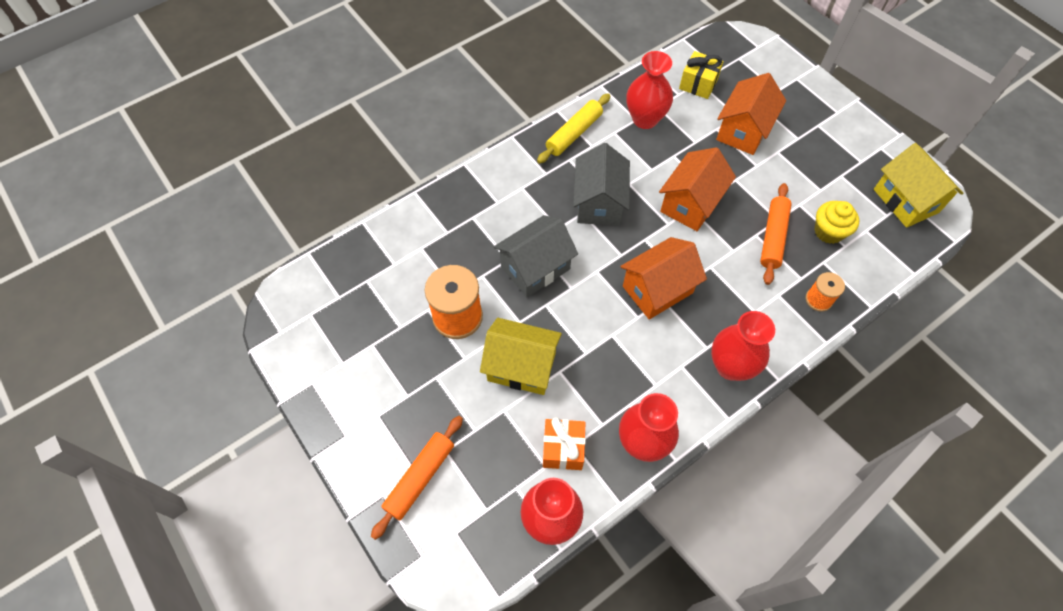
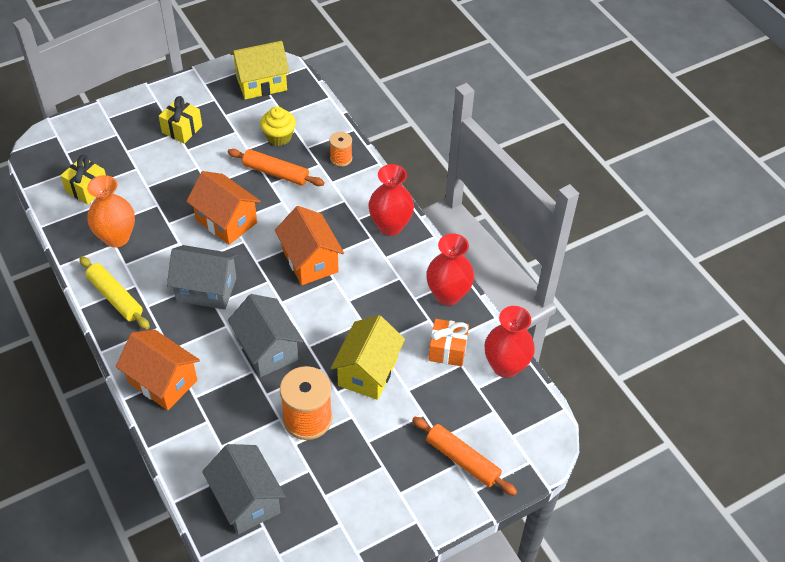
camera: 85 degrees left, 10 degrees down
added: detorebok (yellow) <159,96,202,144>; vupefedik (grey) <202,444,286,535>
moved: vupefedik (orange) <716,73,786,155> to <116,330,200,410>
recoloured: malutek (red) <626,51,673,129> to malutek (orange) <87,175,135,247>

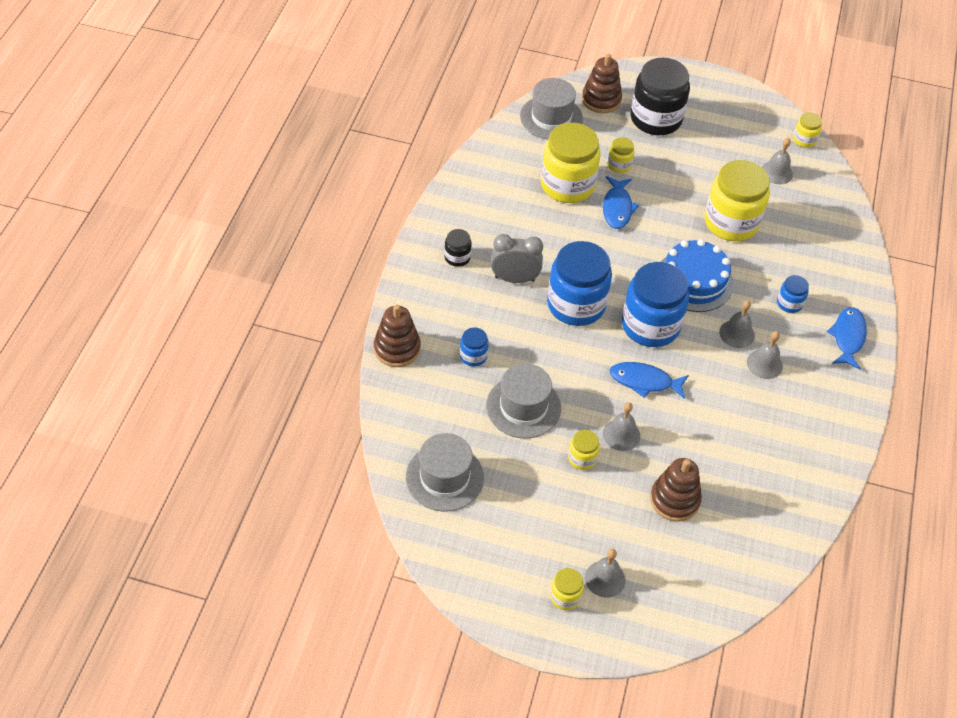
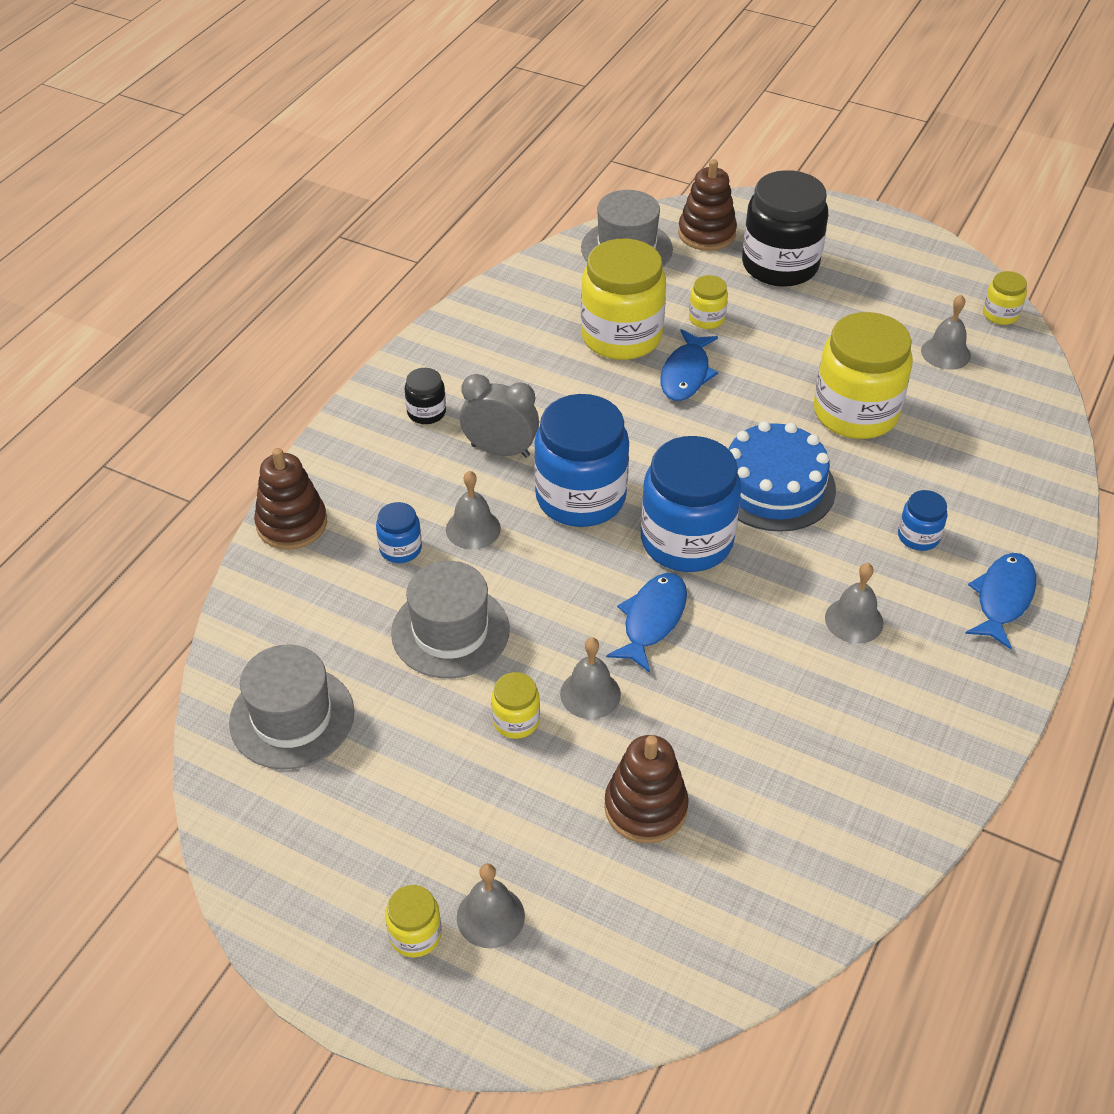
camera: 15 degrees right, 5 degrees down
moved: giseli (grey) <719,300,755,348> to <446,471,501,550>
turned: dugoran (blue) <610,362,689,399> = <606,573,687,673> 90 degrees clockwise

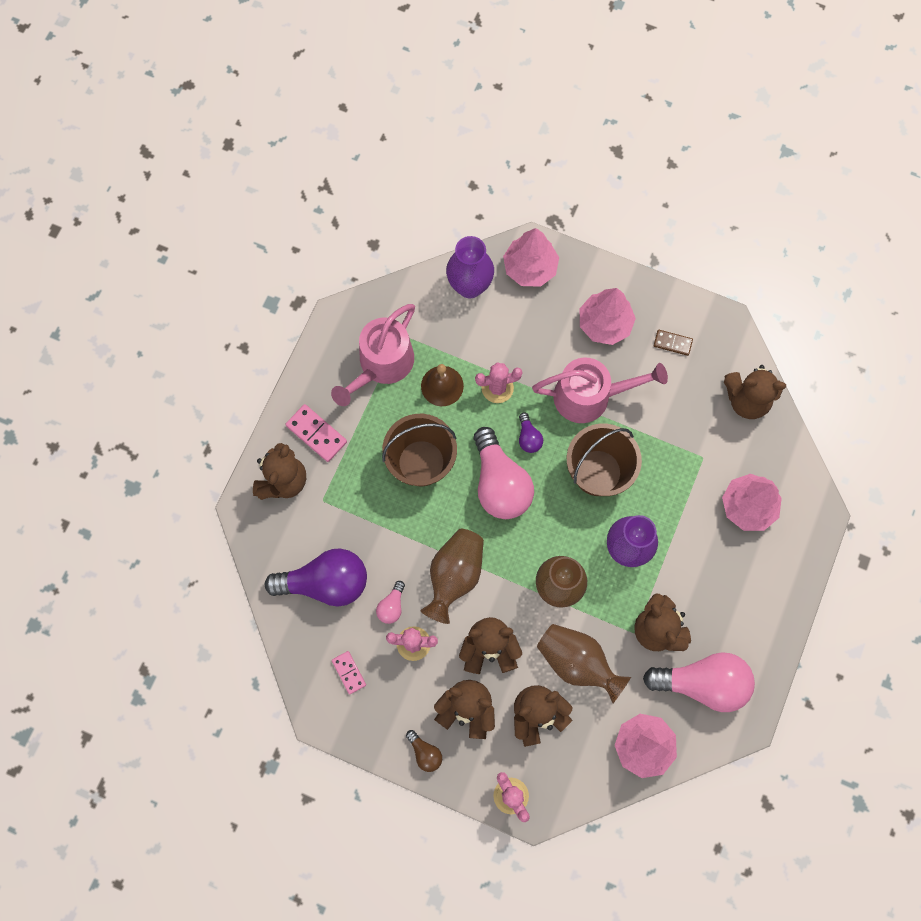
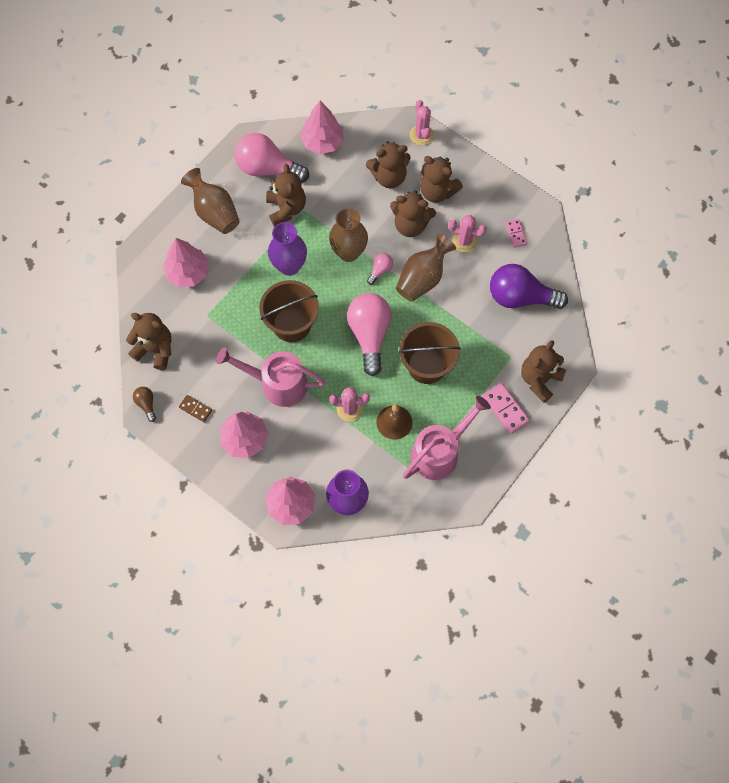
camera: 165 degrees left, 5 degrees down
removed: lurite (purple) <519,412,543,453>
moved: lurite (pink) <376,581,405,624> to <367,253,393,285>; lurite (brown) <406,730,442,772> to <133,387,156,422>; malutek (brown) <537,624,631,703> to <181,168,240,234>

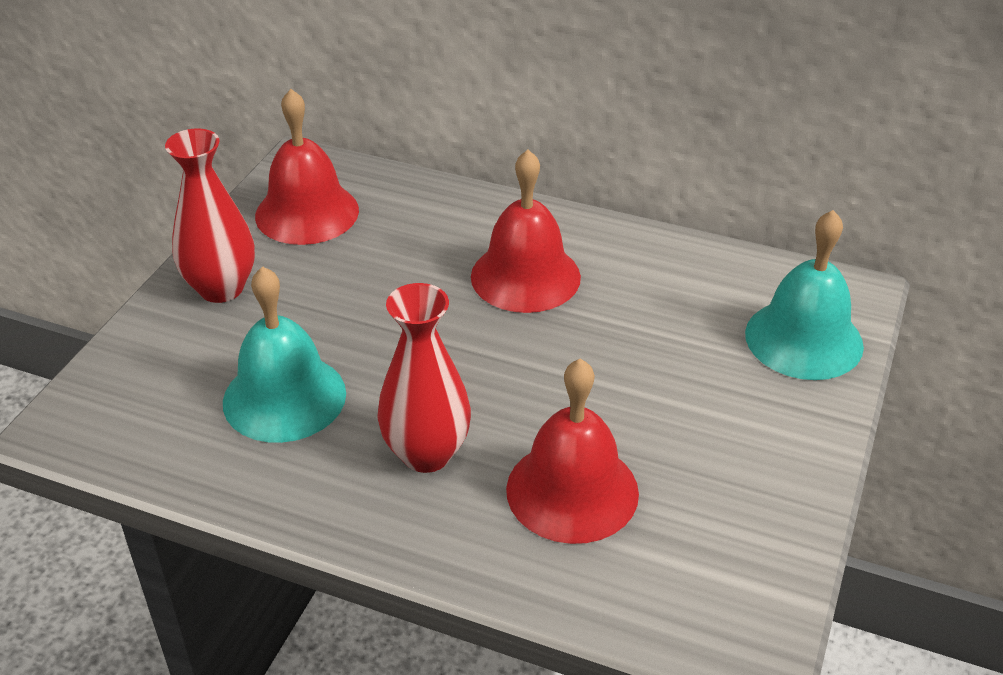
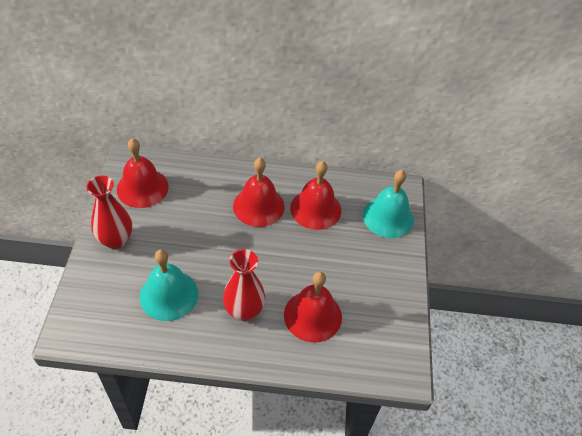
camera: 20 degrees left, 10 degrees up
added: giseli (red) <290,161,341,230>

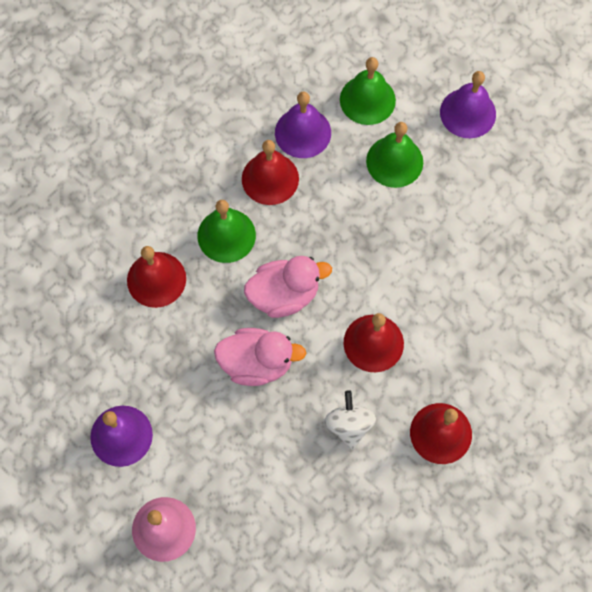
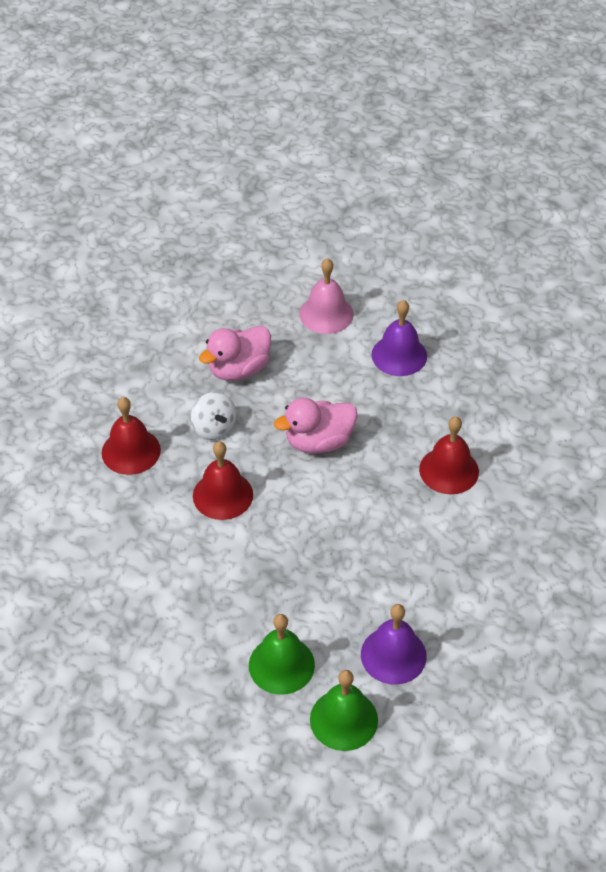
camera: 155 degrees right, 20 degrees down
removed: giseli (green) <197,200,256,263>; giseli (red) <242,140,299,205>; giseli (purple) <440,71,496,138>
moved: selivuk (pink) <244,256,332,318> to <199,325,271,381>

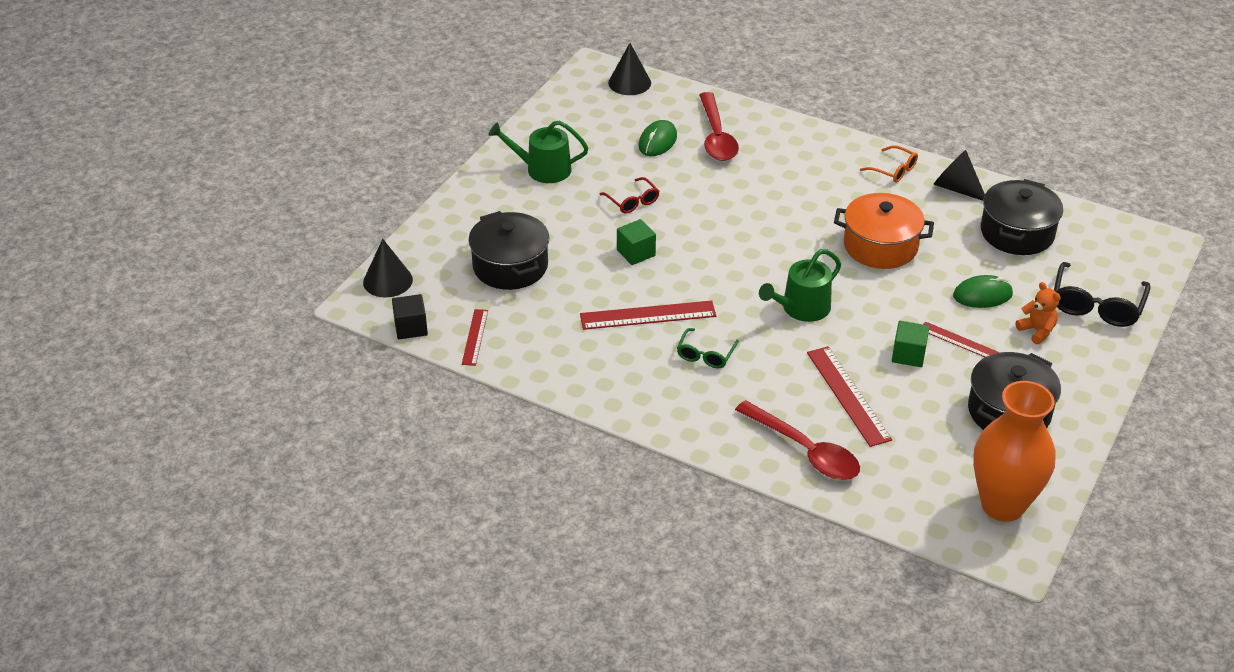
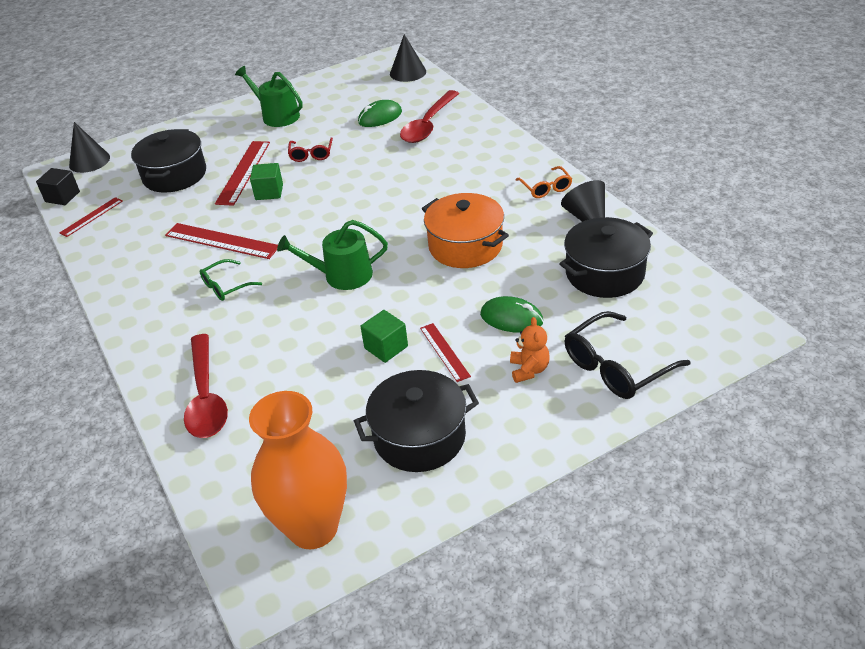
camera: 35 degrees right, 0 degrees up
moved: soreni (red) <807,346,892,447> to <215,141,270,206>

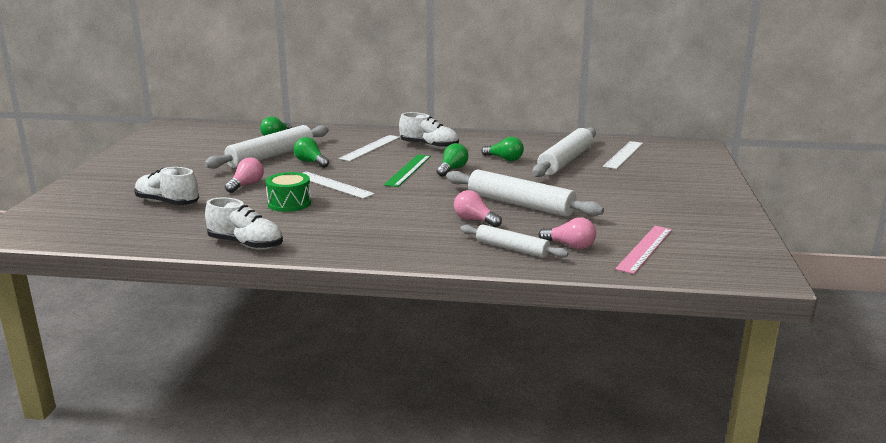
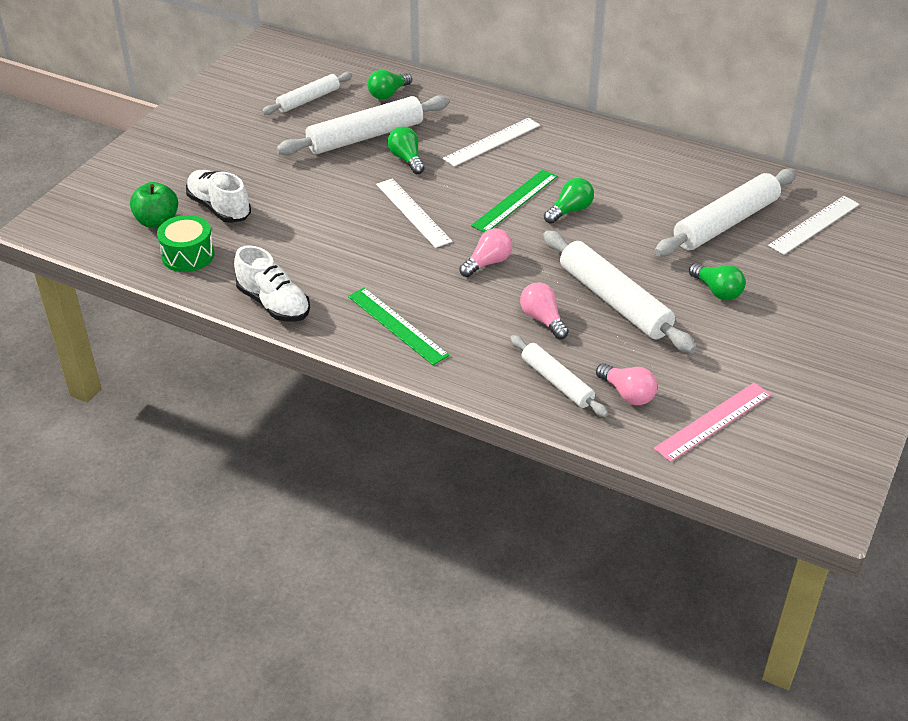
camera: 20 degrees right, 20 degrees up
removed: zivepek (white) <399,112,459,149>
added: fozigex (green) <130,182,178,228>; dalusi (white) <262,72,352,115>; soreni (green) <348,288,450,365>
moved: lurite (pink) <225,157,264,193> to <459,228,513,277>; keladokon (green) <265,172,311,212> to <157,215,214,272>; lurite (green) <481,137,524,161> to <689,263,746,300>

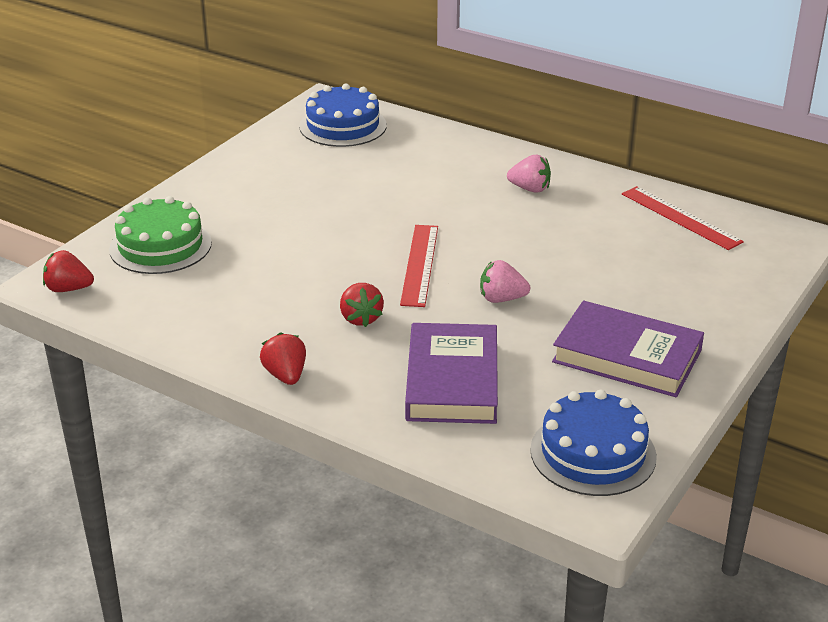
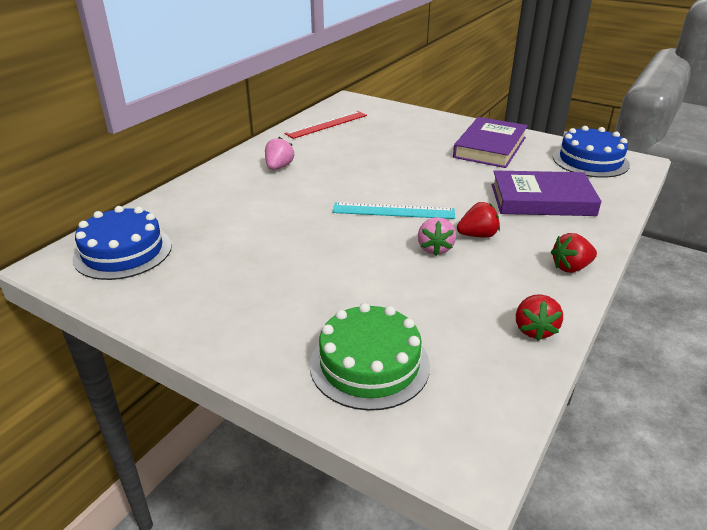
camera: 90 degrees left, 0 degrees up
moved: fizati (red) <43,250,94,292> to <516,294,563,341>; fizati (pink) <480,260,530,303> to <418,217,456,256>
recoloured: soreni (red) <400,225,438,307> to soreni (turquoise) <332,202,455,219>

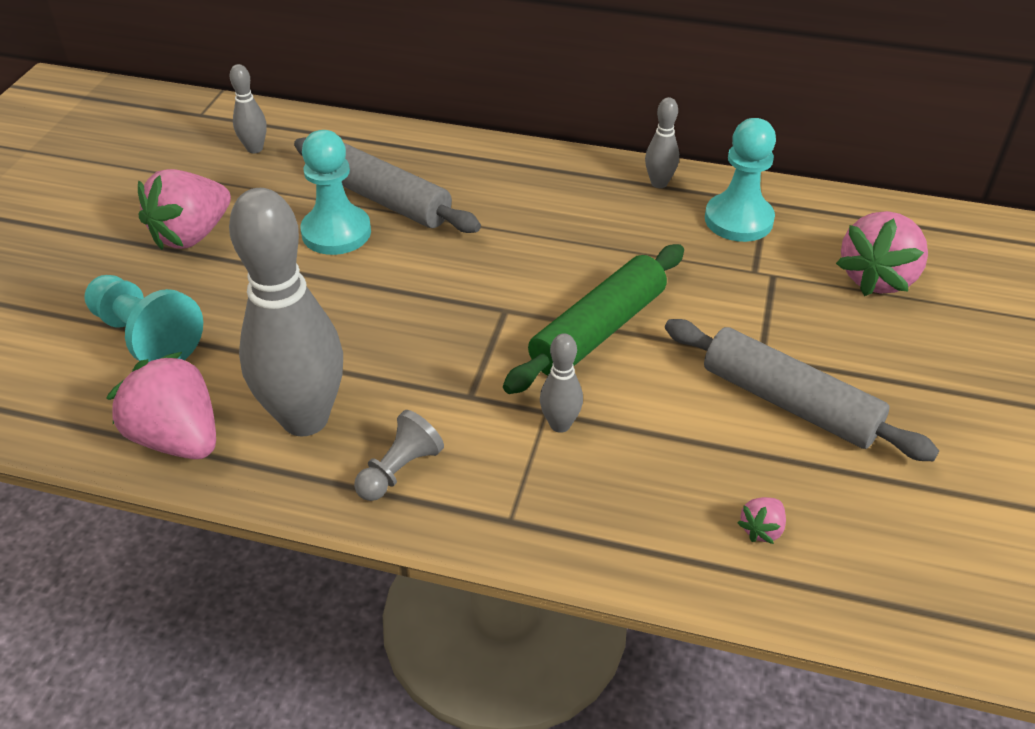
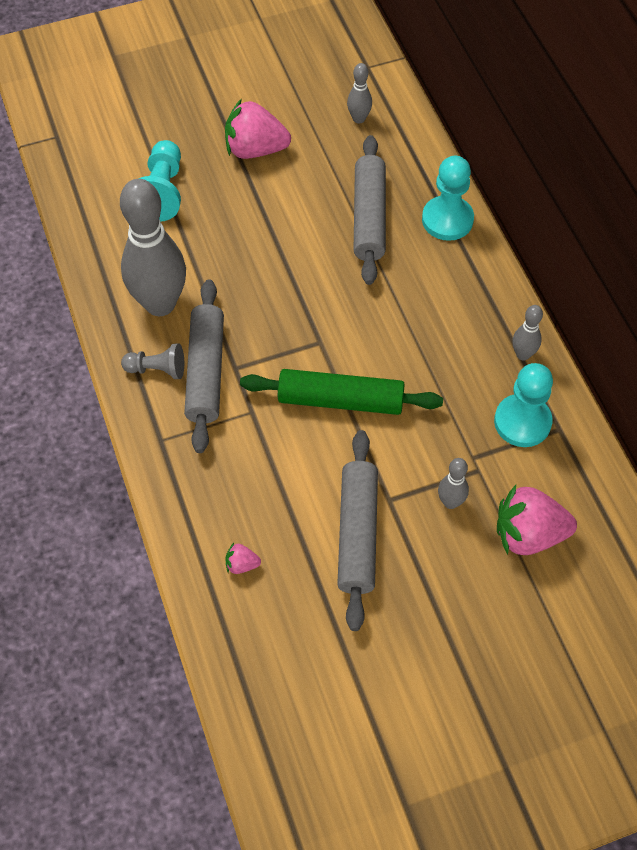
camera: 55 degrees right, 15 degrees up
removed: fizati (pink) <107,352,216,459>
added: dalusi (grey) <184,279,224,453>
moved: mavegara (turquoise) <300,130,371,255> to <422,156,474,241>; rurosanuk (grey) <540,333,583,433> to <438,458,469,509>

